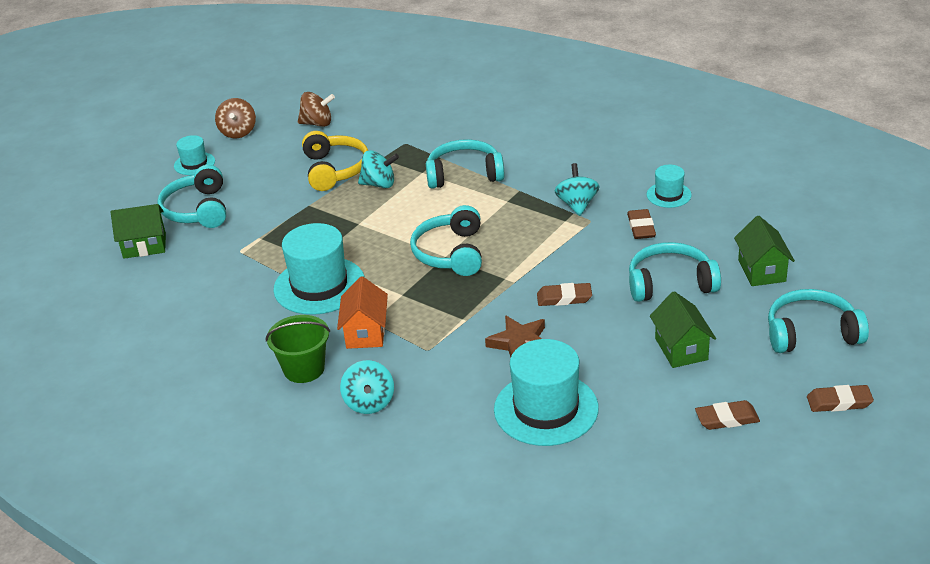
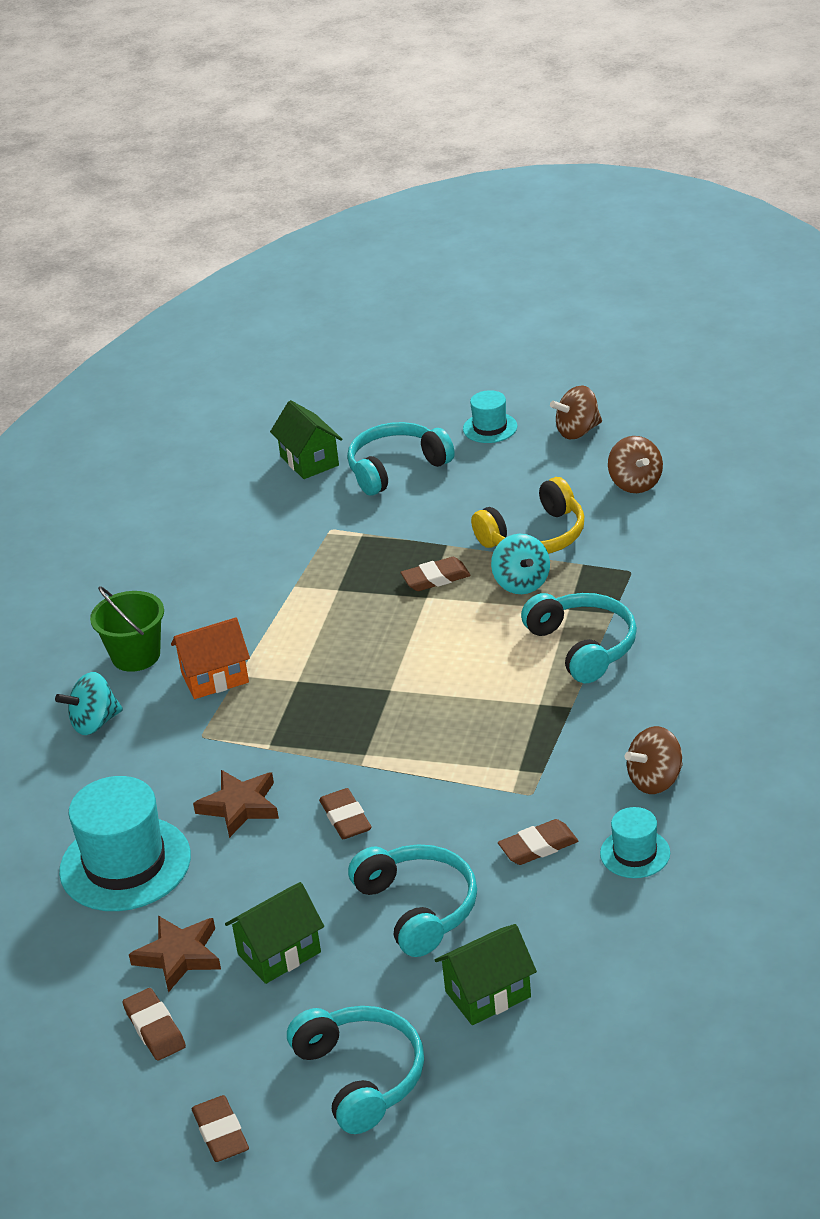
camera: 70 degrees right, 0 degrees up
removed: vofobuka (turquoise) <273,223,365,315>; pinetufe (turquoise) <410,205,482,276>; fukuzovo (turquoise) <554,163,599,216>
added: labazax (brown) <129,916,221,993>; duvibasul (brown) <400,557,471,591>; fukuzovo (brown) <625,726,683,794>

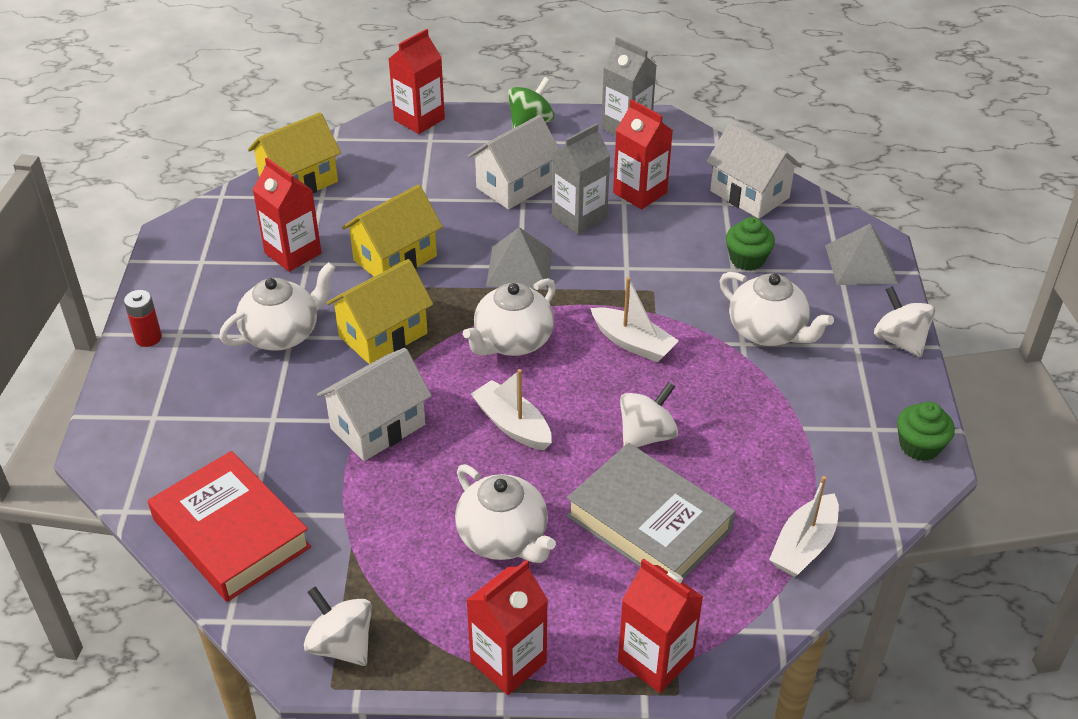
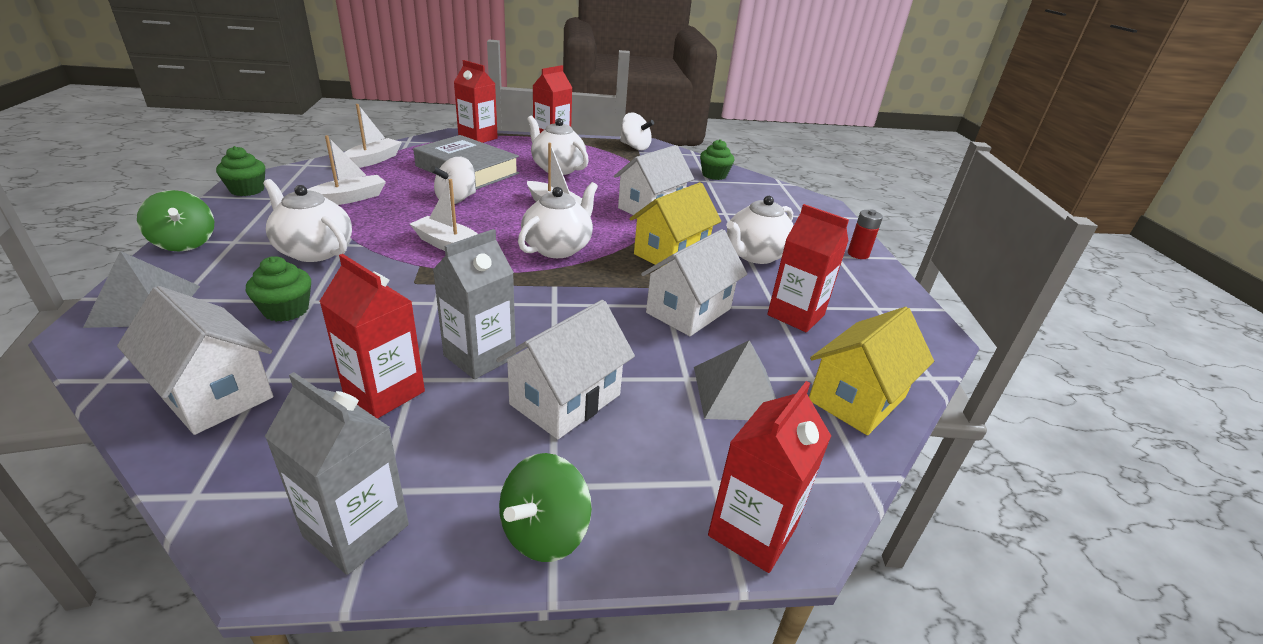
camera: 170 degrees right, 10 degrees down
added: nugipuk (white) <307,135,386,205>
moved: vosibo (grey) <486,227,552,290> to <694,340,776,420>
replaced: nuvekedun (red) <148,451,311,602> to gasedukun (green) <700,139,734,180>
recoloured: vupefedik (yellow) <342,185,443,276> to vupefedik (white) <641,229,747,336>; fukuzovo (white) <874,286,935,357> to fukuzovo (green) <137,190,214,251>

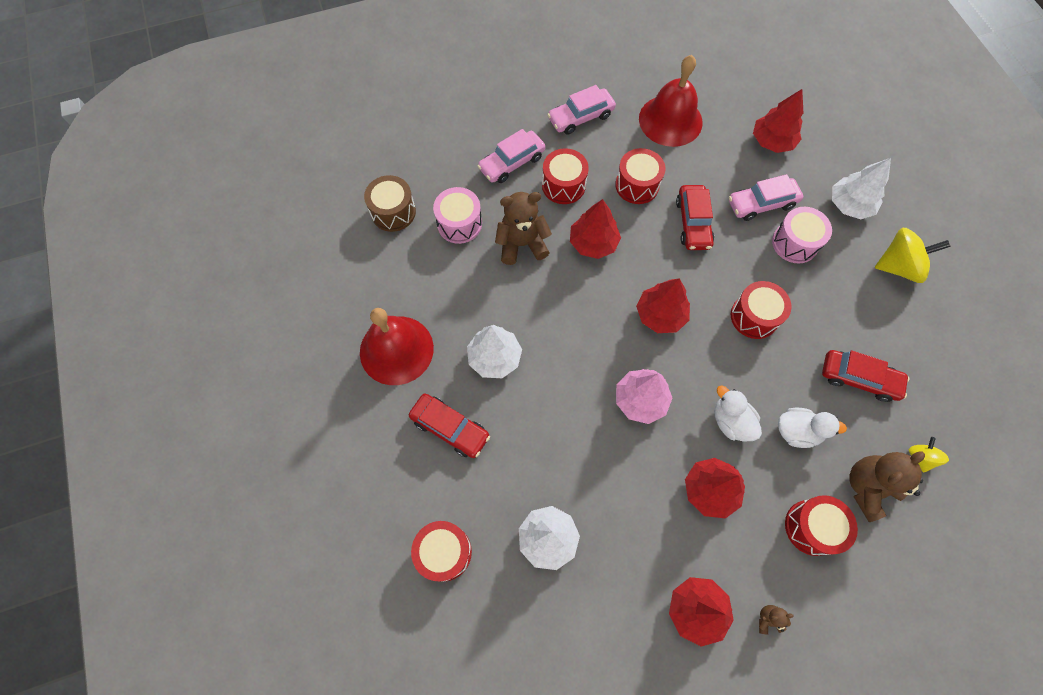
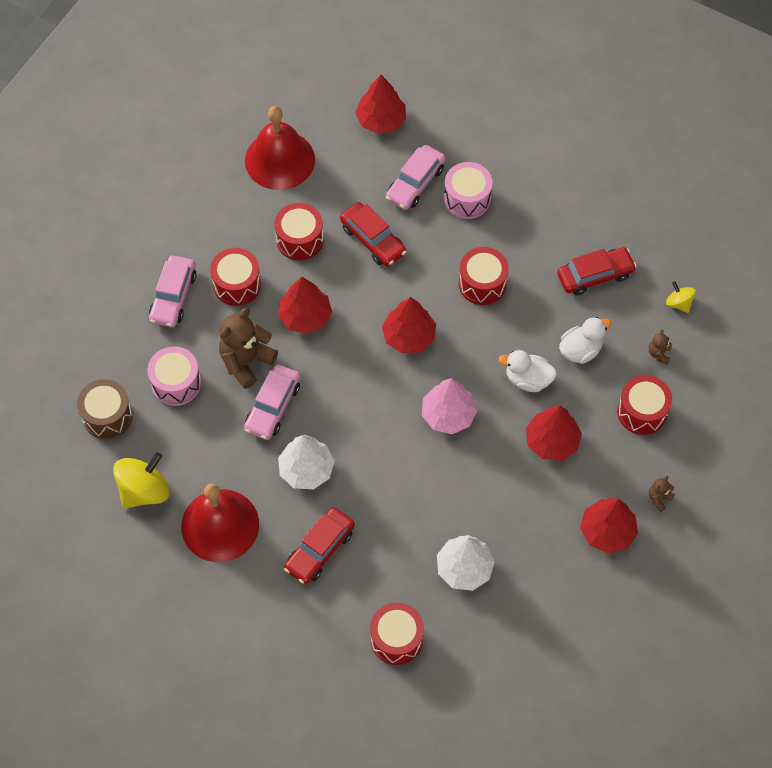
camera: 40 degrees left, 5 degrees down
removed: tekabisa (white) <832,158,891,219>
moved: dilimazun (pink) <547,85,616,135> to <244,364,300,440>; fukuzovo (yellow) <875,228,951,283> to <113,452,170,509>
turned: dilimazun (red) <409,394,490,458> = <284,507,355,584> 135 degrees clockwise
resized: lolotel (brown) <849,451,925,522> = <649,329,672,365> x0.46

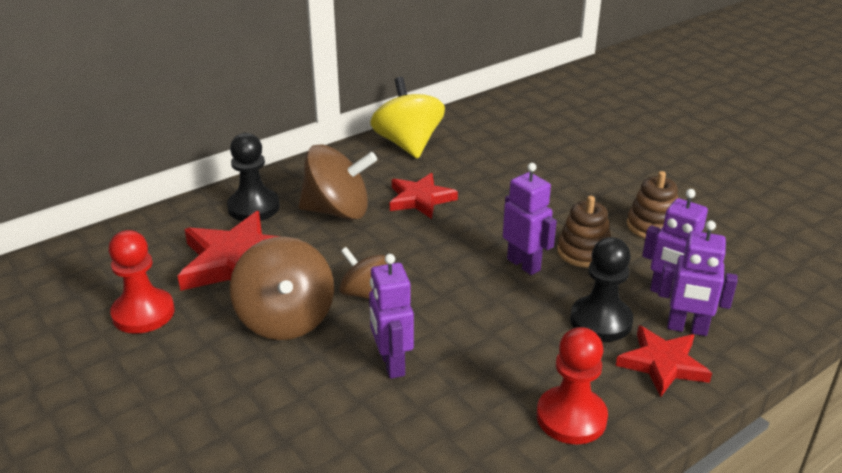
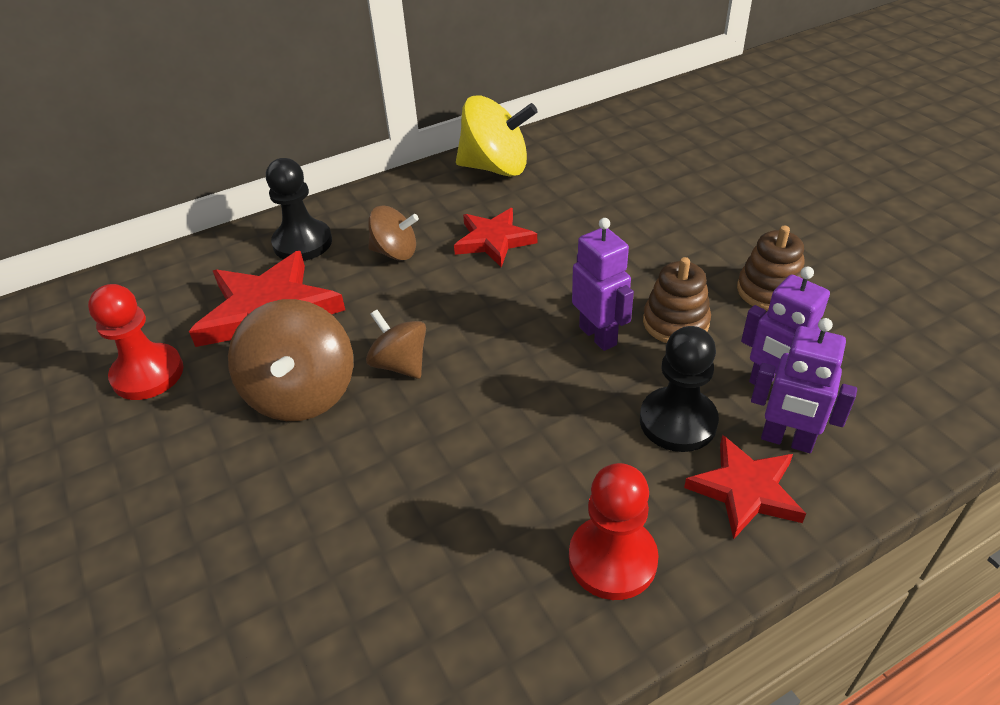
camera: 10 degrees right, 10 degrees up
removed: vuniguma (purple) <369,254,414,379>
turned: fukuzovo (yellow) <370,77,445,159> = <456,95,538,177> 105 degrees clockwise
resized: fukuzovo (brown) <299,144,377,220> = <368,206,419,260> x0.60

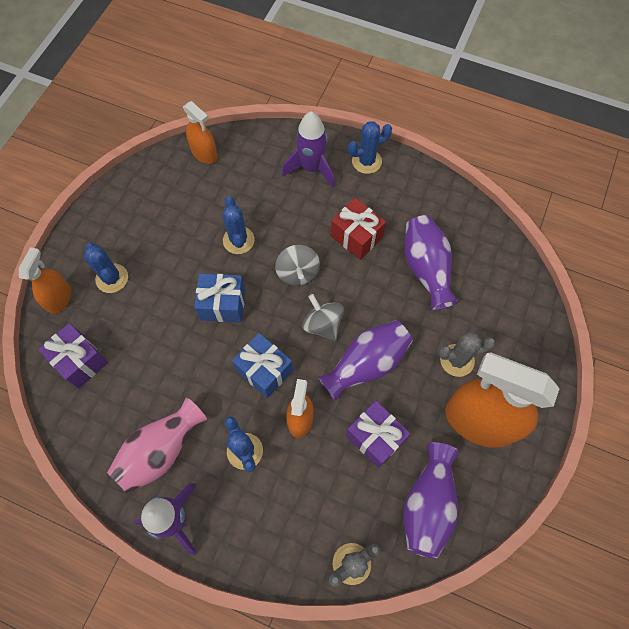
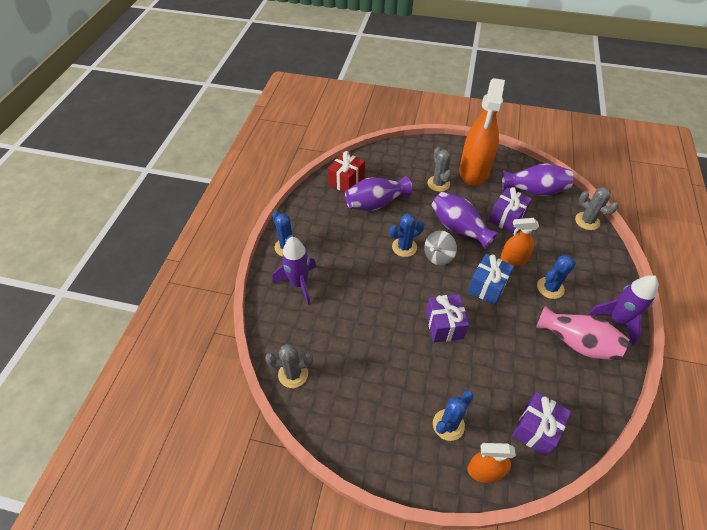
camera: 100 degrees left, 15 degrees down
removed: fukuzovo (grey) <275,245,320,286>
moved: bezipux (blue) <222,196,255,254> to <389,213,424,257>; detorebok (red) <331,198,386,260> to <328,151,365,192>
replaced: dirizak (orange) <183,101,217,164> to bezipux (grey) <265,343,313,388>
recoloured: detorebok (blue) <194,274,245,323> to detorebok (purple) <426,294,469,342>

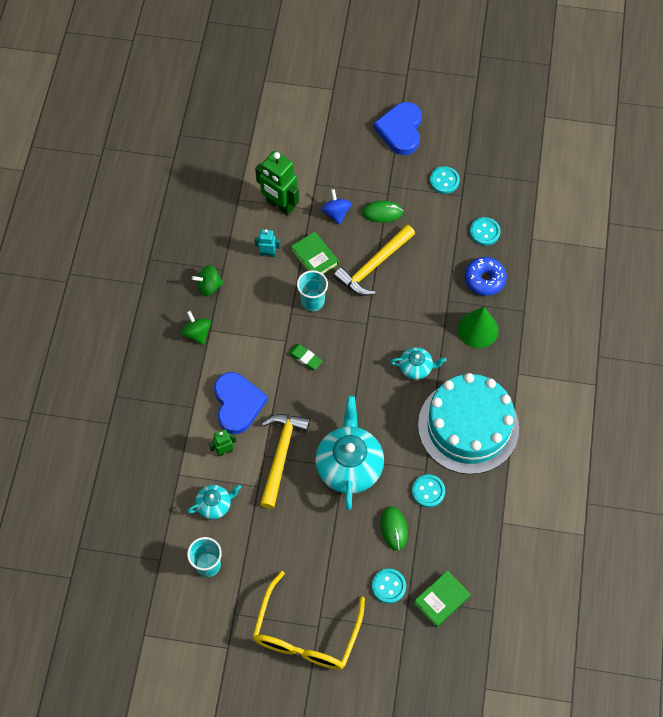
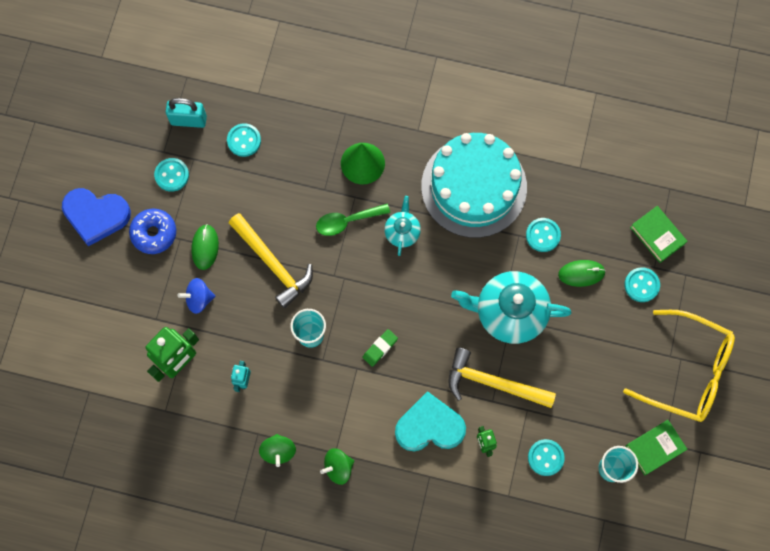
camera: 85 degrees left, 10 degrees up
added: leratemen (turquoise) <166,98,207,128>; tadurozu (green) <316,204,390,236>
moved: nuvekedun (green) <291,232,339,274> to <626,420,688,475>; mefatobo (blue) <465,257,507,296> to <129,209,176,254>
replaced: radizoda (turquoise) <187,485,241,519> to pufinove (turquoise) <528,439,565,476>
recoloured: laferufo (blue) <214,372,268,434> to laferufo (turquoise) <395,391,466,452>

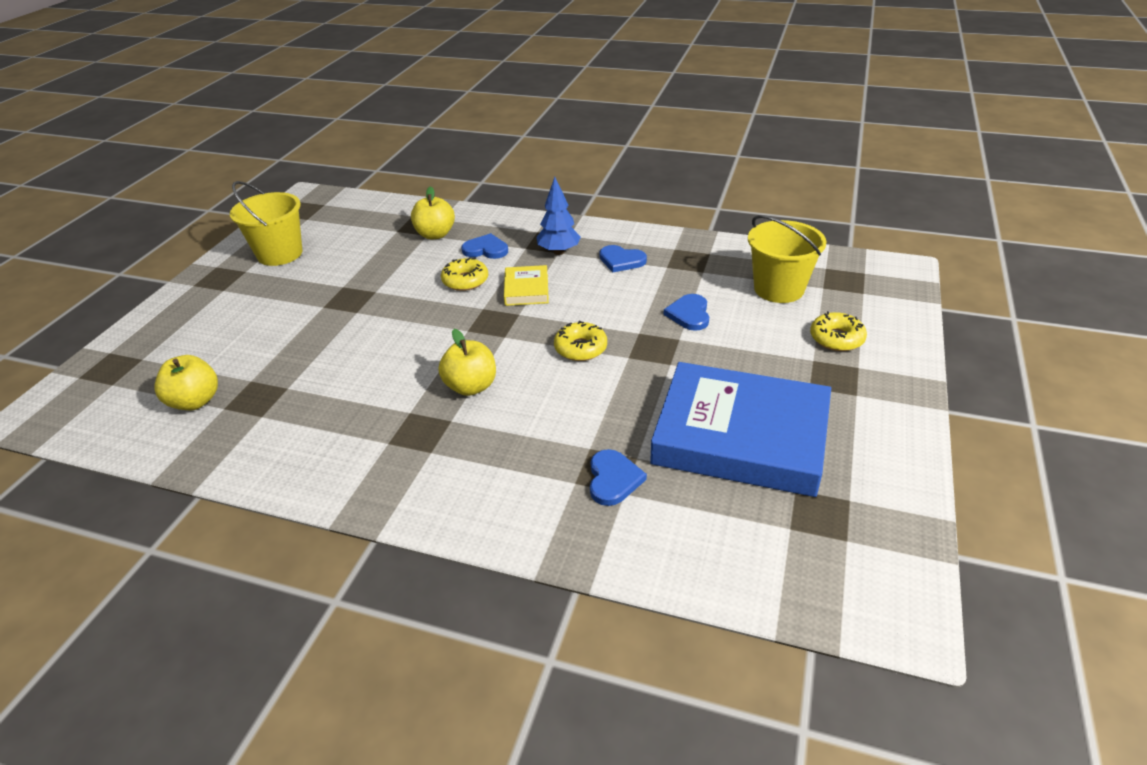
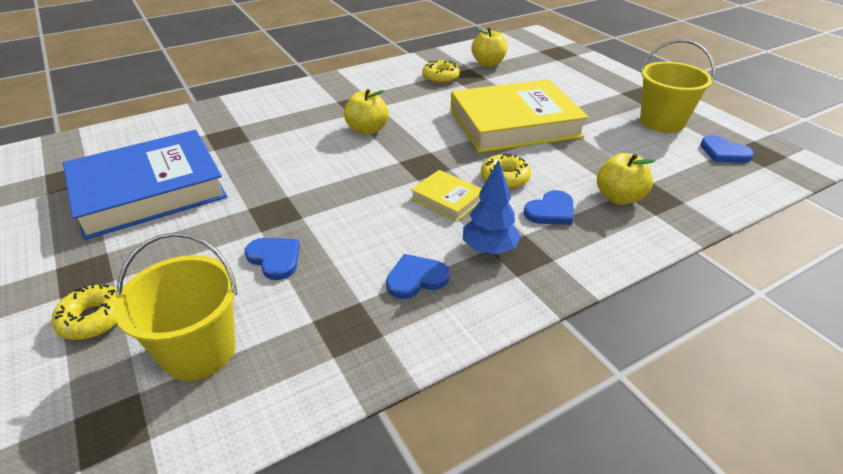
camera: 130 degrees right, 0 degrees up
added: nuvekedun (yellow) <450,79,589,153>
moved: mefatobo (yellow) <554,321,607,361> to <422,60,460,83>; laferufo (blue) <590,449,647,506> to <700,135,754,163>

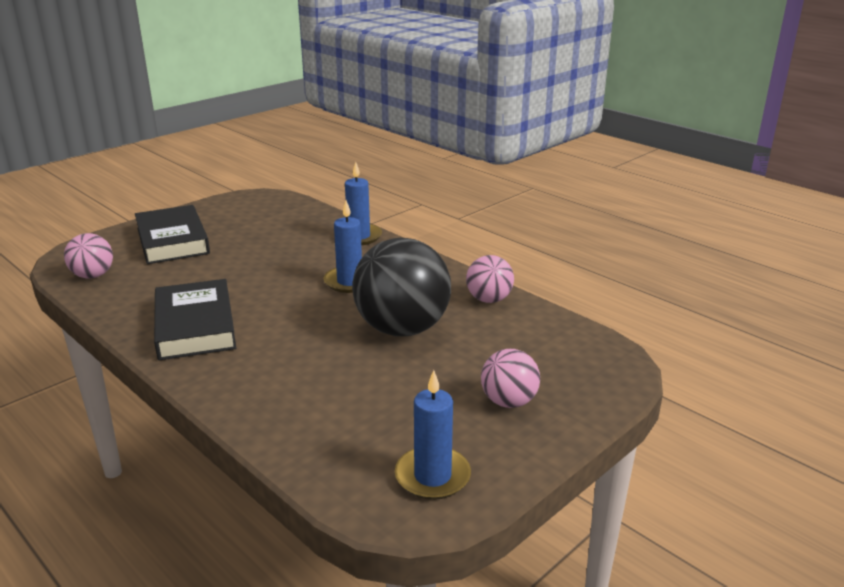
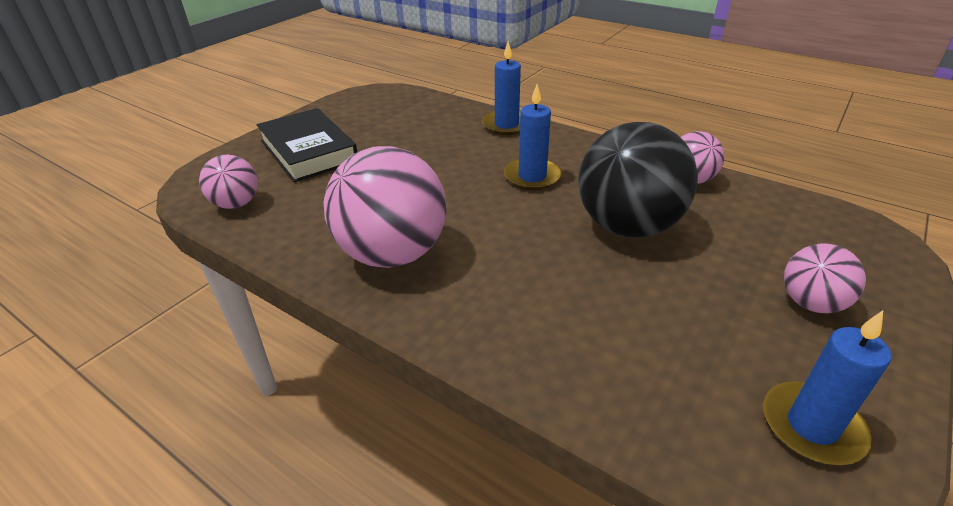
camera: 10 degrees left, 10 degrees up
replaced: nuvekedun (black) <154,279,236,360> to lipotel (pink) <324,146,446,268>

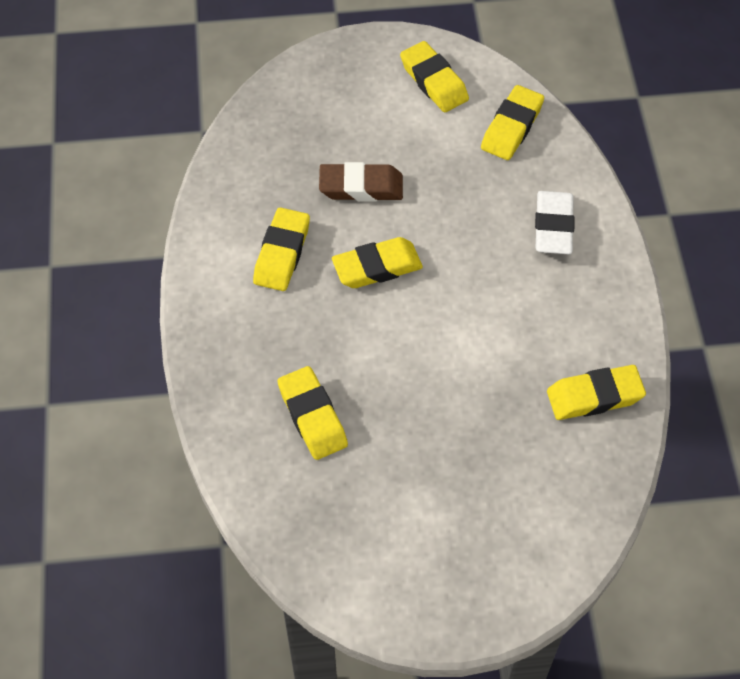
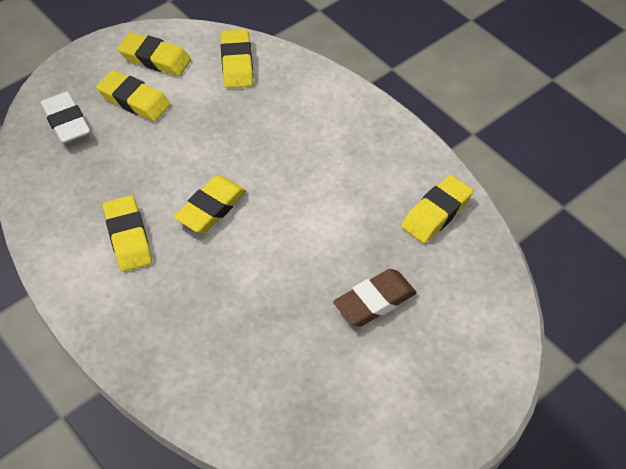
camera: 35 degrees left, 5 degrees down
moved: duvibasul (yellow) <277,366,348,460> to <96,70,171,122>; duvibasul (brown) <319,162,403,201> to <333,269,417,327>; duvibasul (white) <535,191,575,254> to <40,92,90,143>

